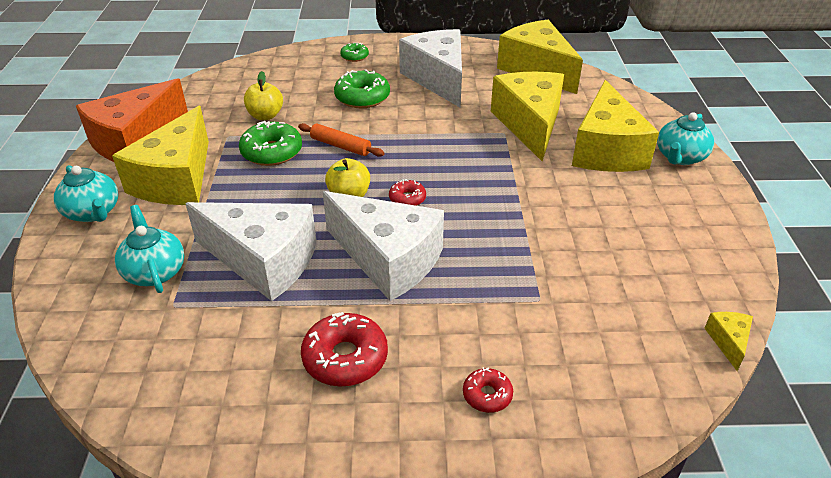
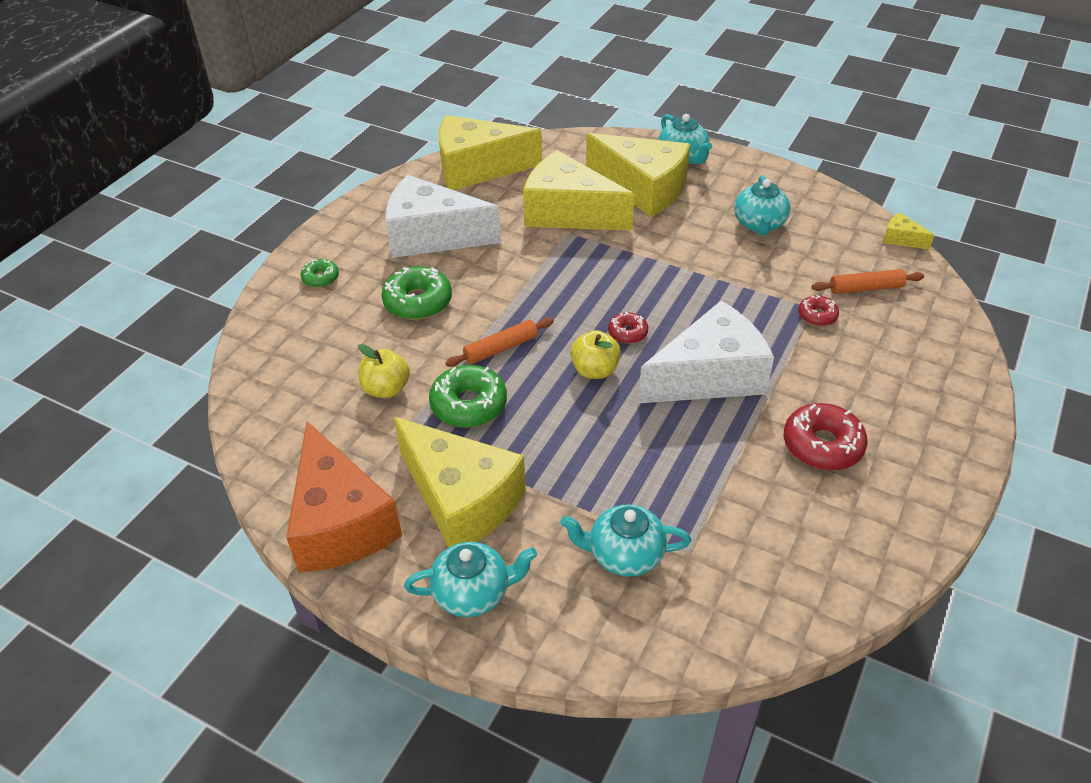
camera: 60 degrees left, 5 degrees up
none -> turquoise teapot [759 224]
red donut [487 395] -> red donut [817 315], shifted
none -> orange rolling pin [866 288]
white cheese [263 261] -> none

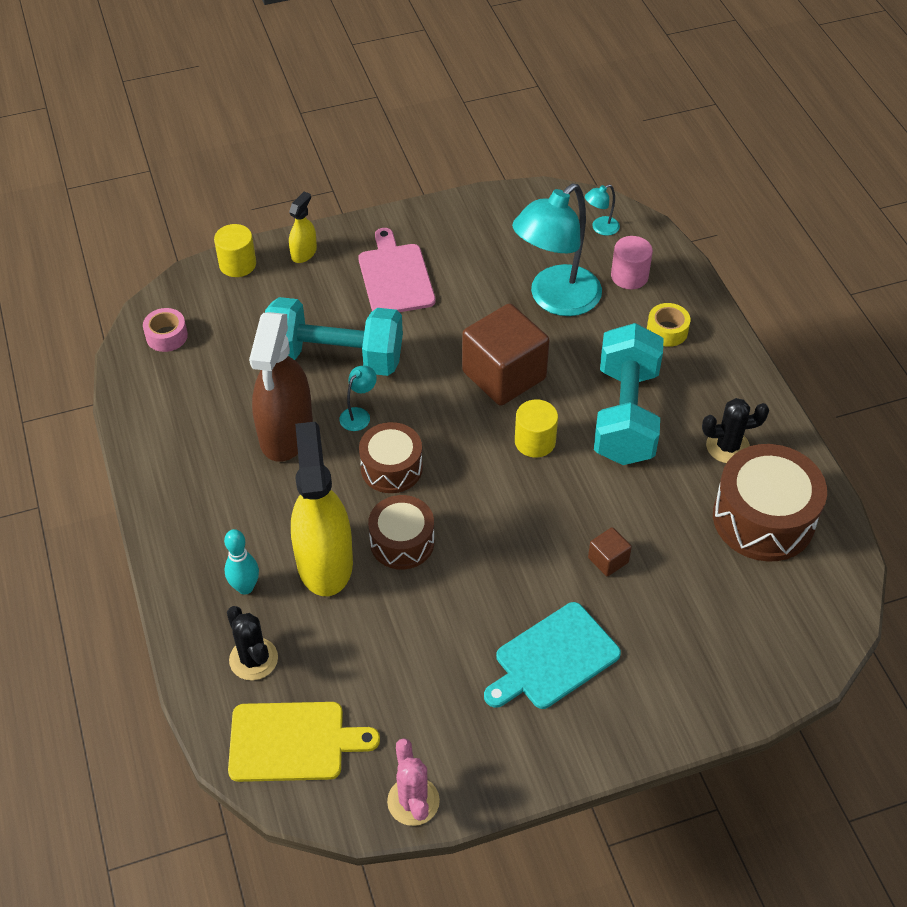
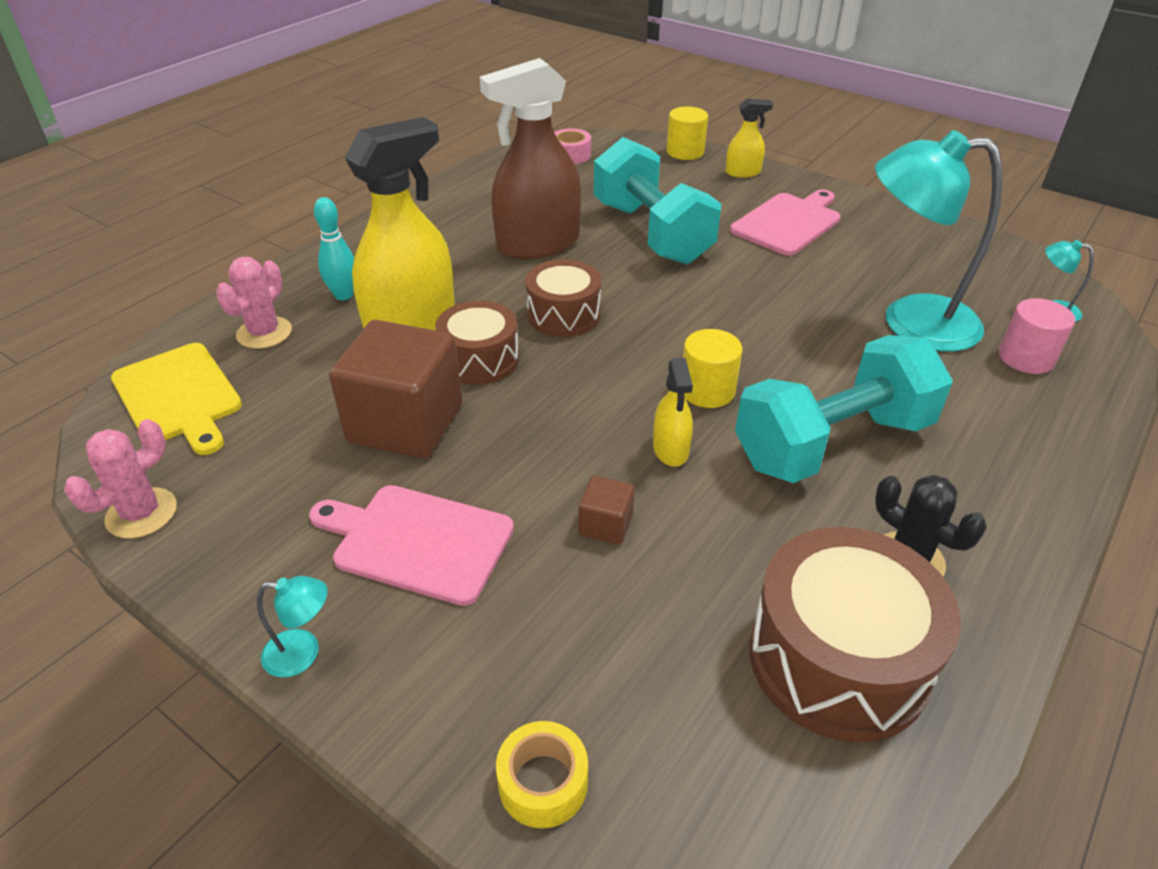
camera: 55 degrees right, 10 degrees down
black cactus [253 659] -> pink cactus [264 333]
turquoise lamp [359 415] -> turquoise lamp [303 653], shifted
turquoise cutting board [553 658] -> pink cutting board [417 541]
brown cube [504 375] -> brown cube [405 423], shifted
yellow tape [667 331] -> yellow tape [543 783], shifted
none -> yellow spray bottle [670 449]

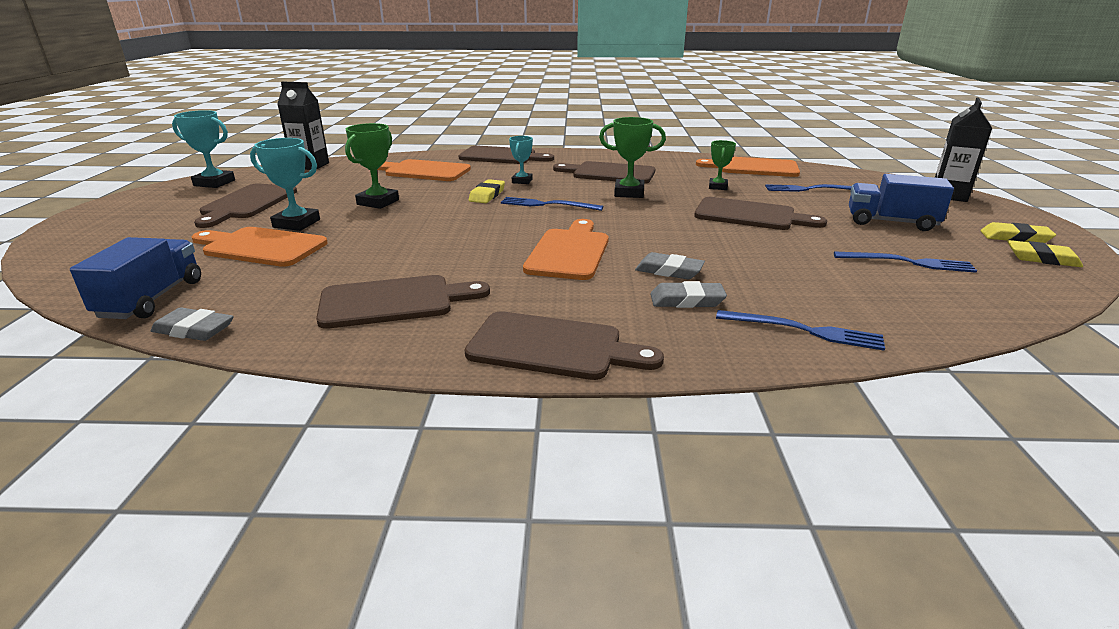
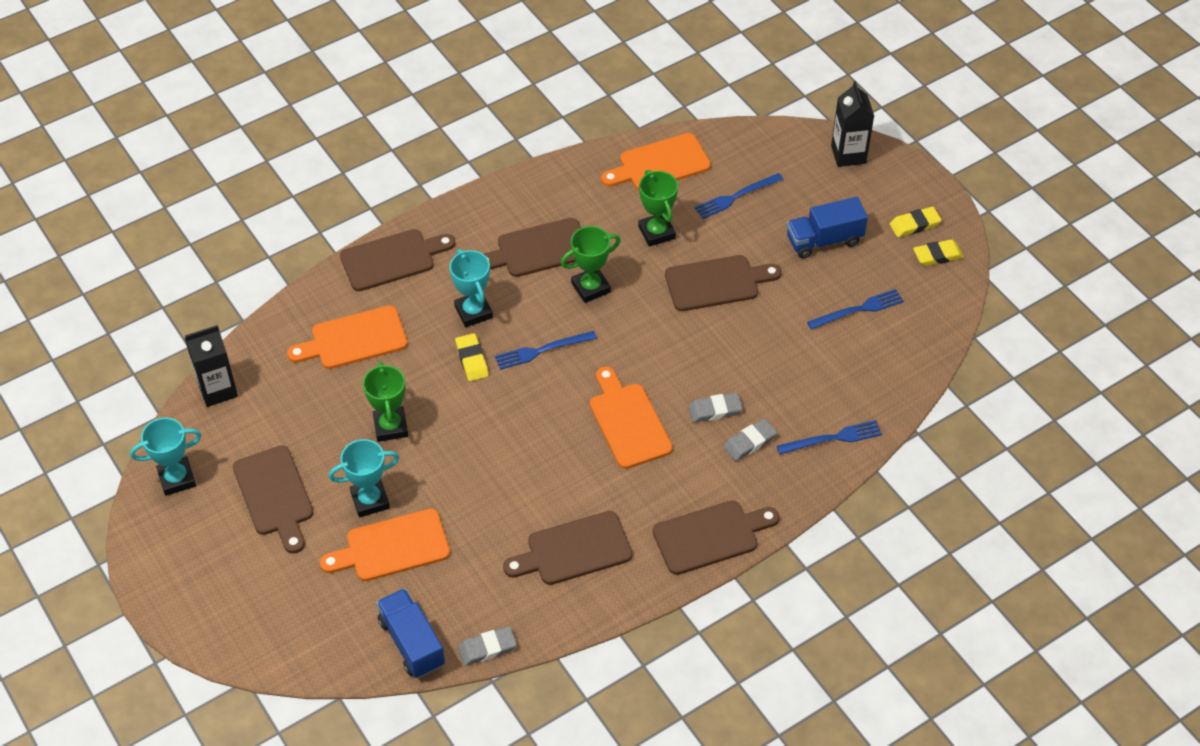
camera: 35 degrees left, 25 degrees up
turquoise trophy [522 181] -> turquoise trophy [473 312], x1.57
brown cutting board [394 301] -> brown cutting board [574 550], 150 degrees counterclockwise
green trophy [718 187] -> green trophy [656 232], x1.57

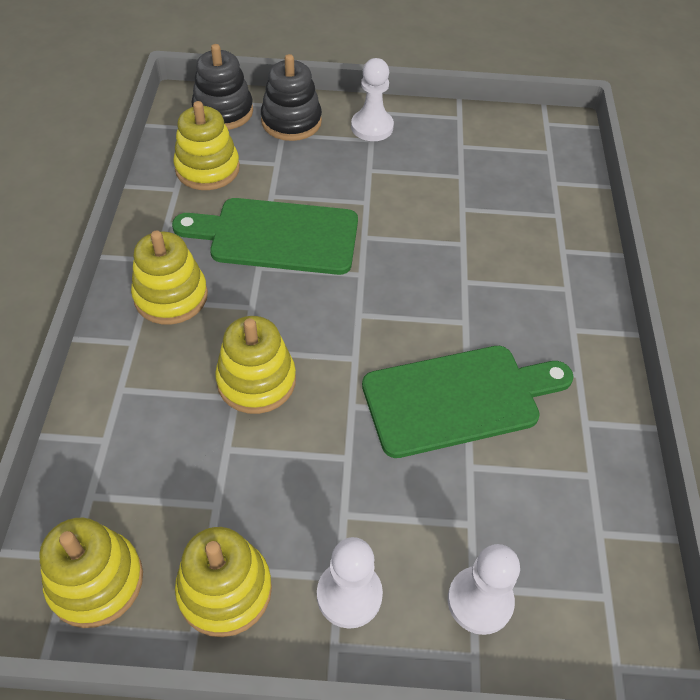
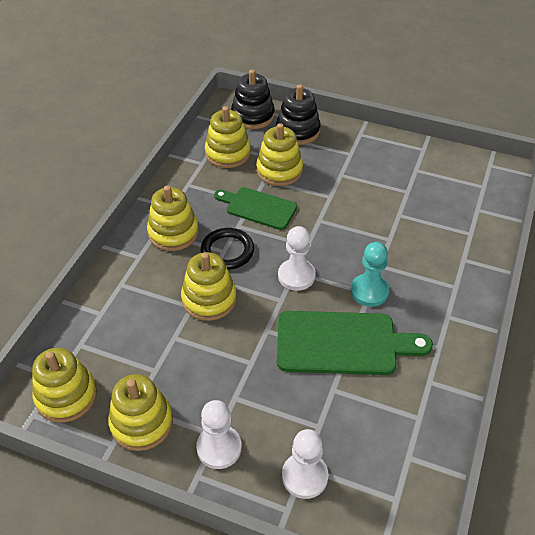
camera: 20 degrees right, 5 degrees down
none -> black ring [227 251]
green cutting board [277 236] -> green cutting board [258 208], x0.64
none -> yellow stacking toy [279 170]
white pawn [372 127] -> white pawn [296 276], shifted
none -> turquoise pawn [369 291]

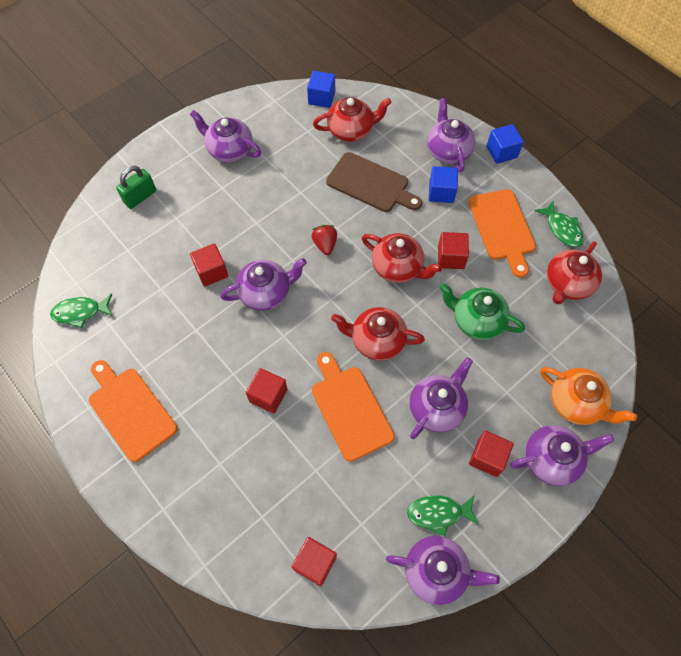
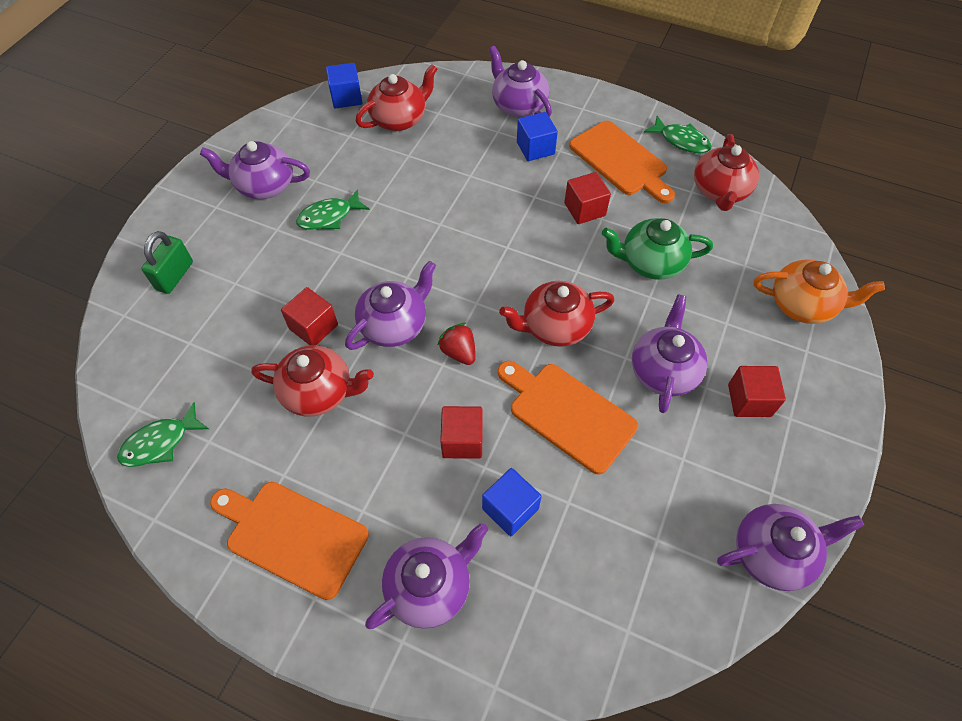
camera: 25 degrees left, 5 degrees down
red teapot [398 267] -> red teapot [319 392], shifted
green fish [438 513] -> green fish [329 217], shifted
purple teapot [551 459] -> purple teapot [429 586], shifted
red strawberry [325 244] -> red strawberry [459 352], shifted
blue cube [501 152] -> blue cube [510 509], shifted
red cube [315 563] -> none
brown cutting board [371 184] -> none

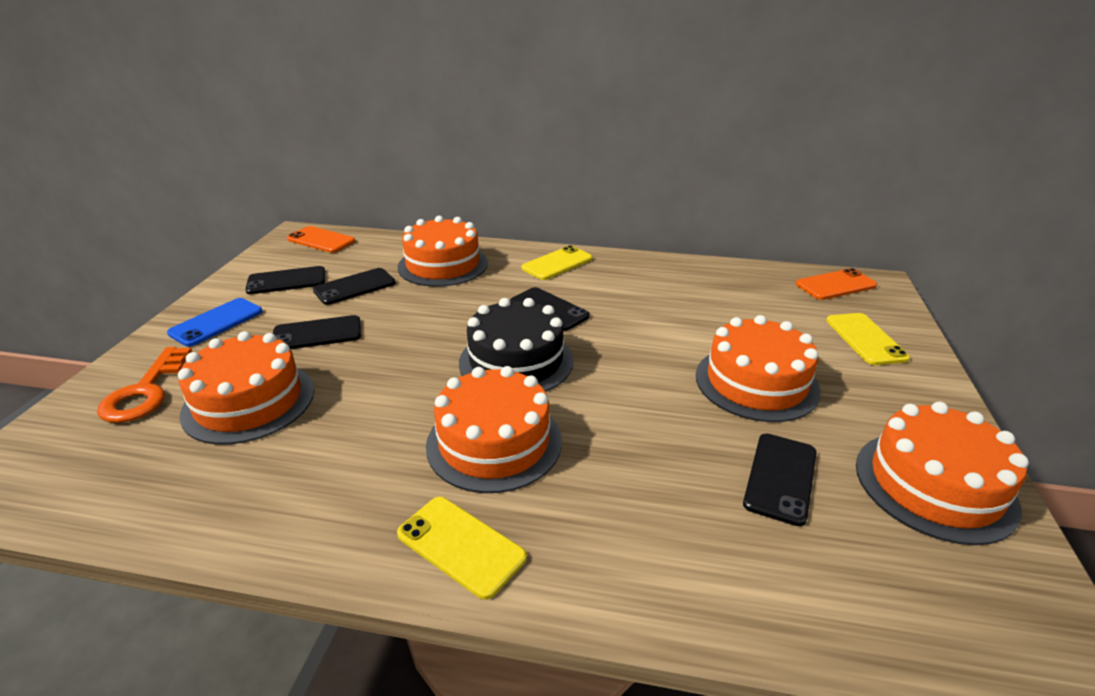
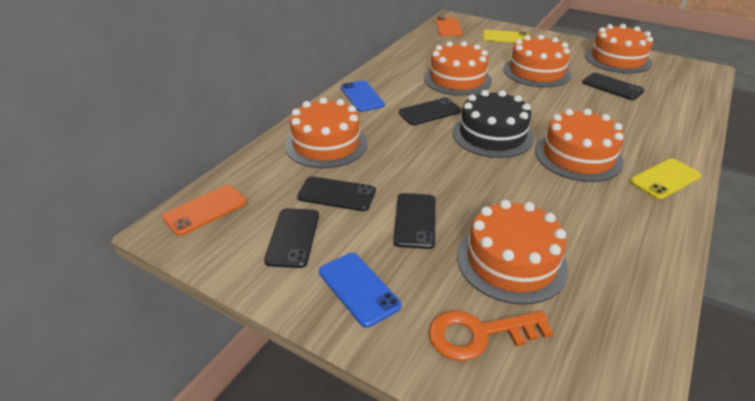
camera: 70 degrees left, 5 degrees up
black phone [355 287] -> black phone [336 194], 60 degrees counterclockwise
yellow phone [557 263] -> blue phone [362 96]
none -> orange cake [457 79]
orange key [145 392] -> orange key [478 334], 150 degrees clockwise

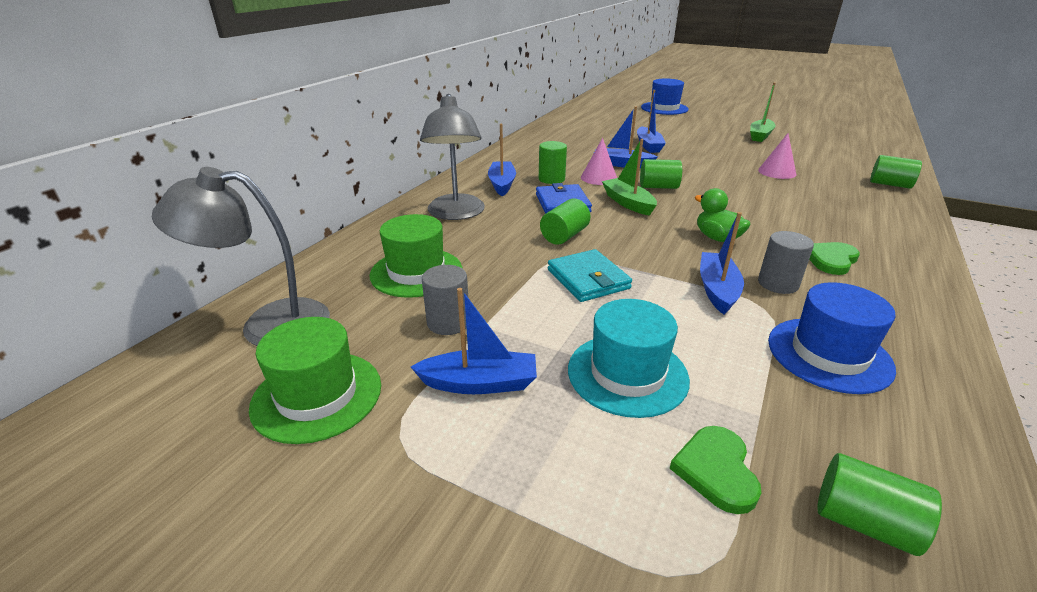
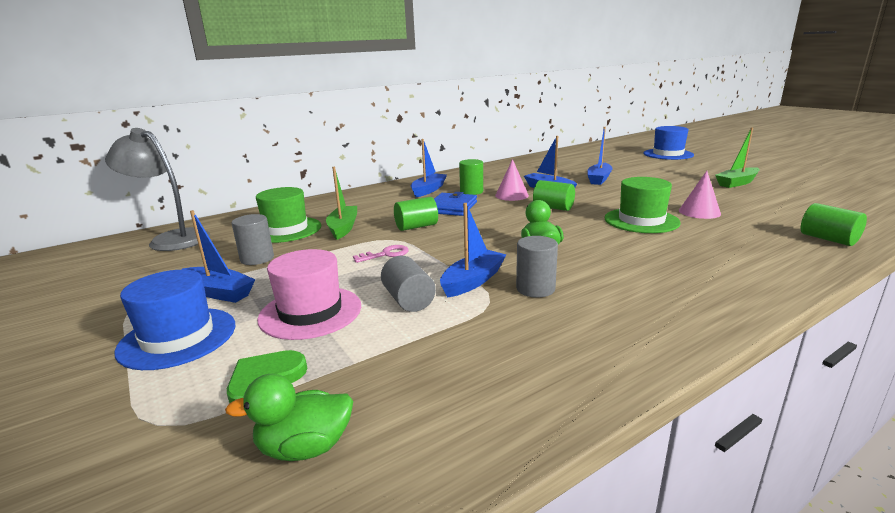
camera: 30 degrees right, 10 degrees down
blue hat [829 354] -> blue hat [178 337], shifted
green cylinder [863 522] -> green duck [305 447]
turquoise hat [627 374] -> pink hat [310 312]
green boat [628 203] -> green boat [343 228], shifted
turquoise wallet [588 279] -> pink key [385 254]
none -> grey cylinder [408 300]
green hat [317 395] -> green hat [641 220], shifted
grey lamp [456 214] -> none
green heart [831 260] -> none

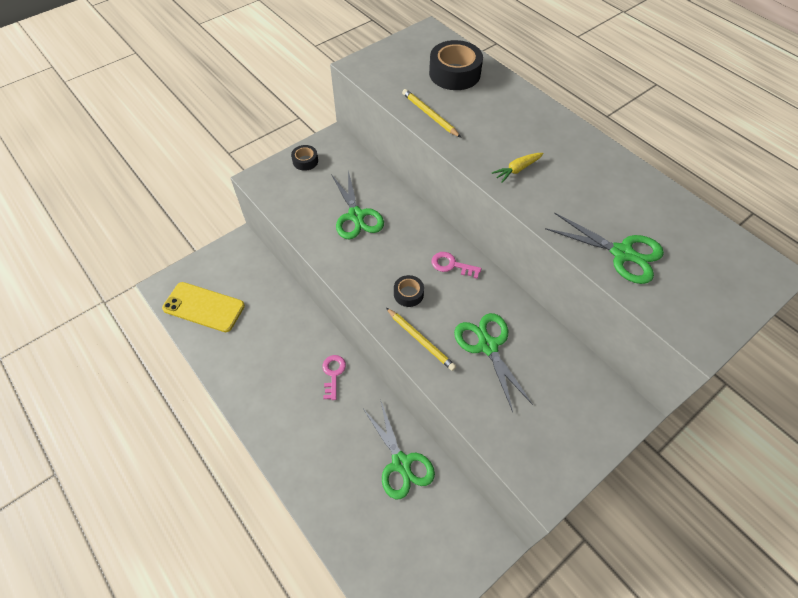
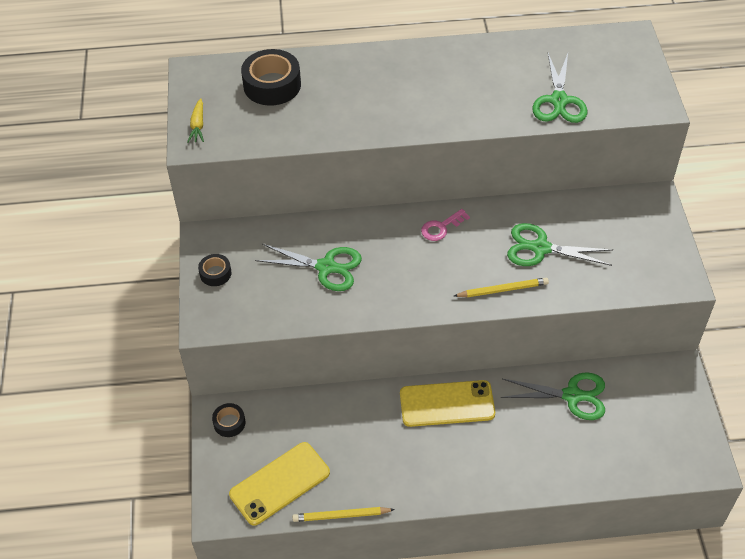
camera: 55 degrees left, 5 degrees down
yellow carrot [517 170] -> yellow carrot [198 125], shifted
black tape [408 294] -> black tape [229 423], shifted
yellow pencil [430 115] -> yellow pencil [341 515], shifted
pink key [333 374] -> yellow phone [447 404]
green scissors [622 253] -> green scissors [559 101], 120 degrees clockwise

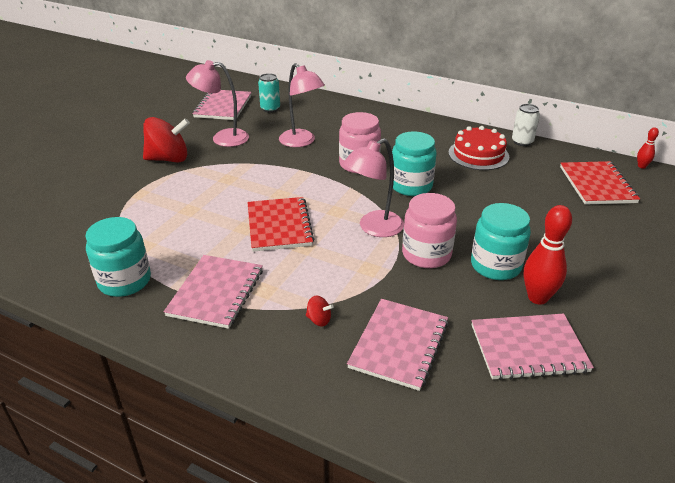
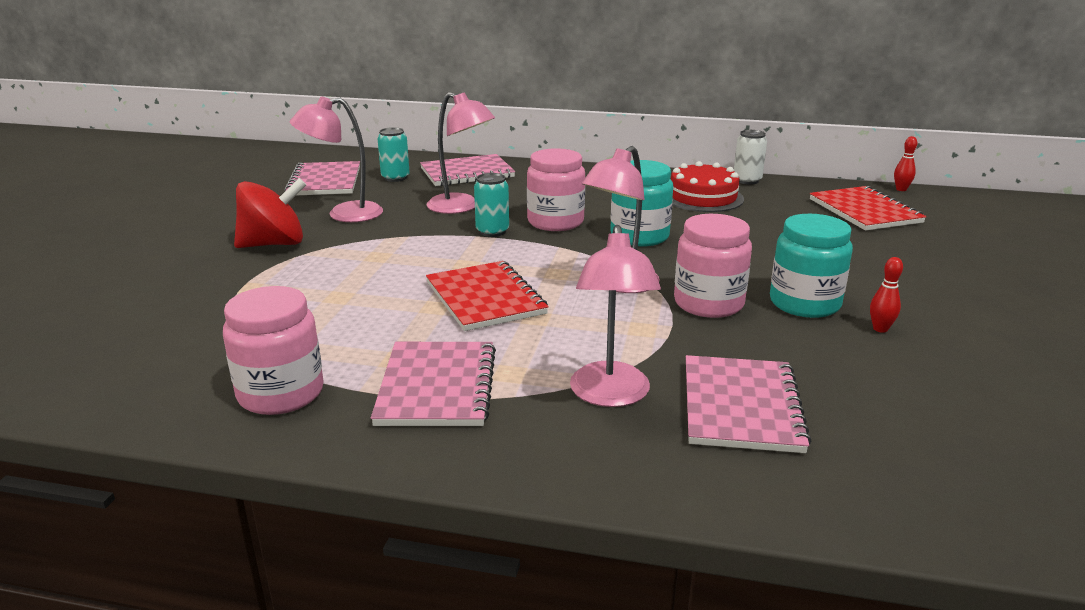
camera: 15 degrees left, 10 degrees down
turquoise jar [124 281] -> pink jar [281 393]
pink notebook [528 348] -> pink notebook [467 173], shifted
none -> turquoise can [492 231]
red spinning top [319 320] -> pink lamp [610 395]
red bowling pin [537 298] -> red bowling pin [880 329], x0.52

